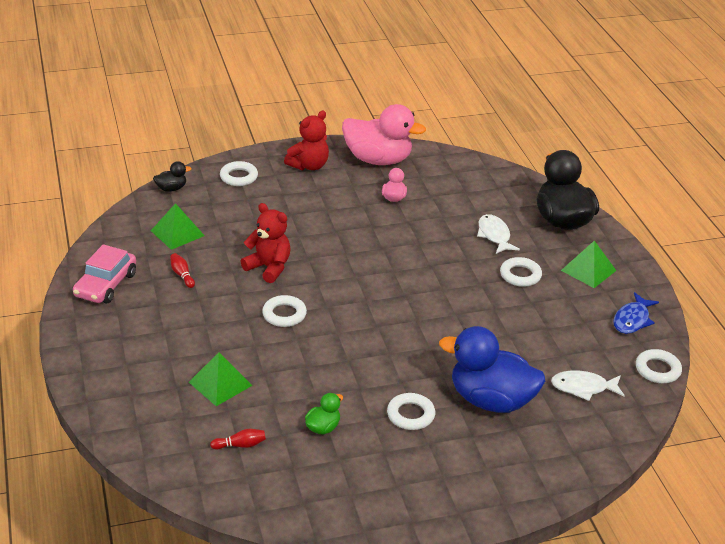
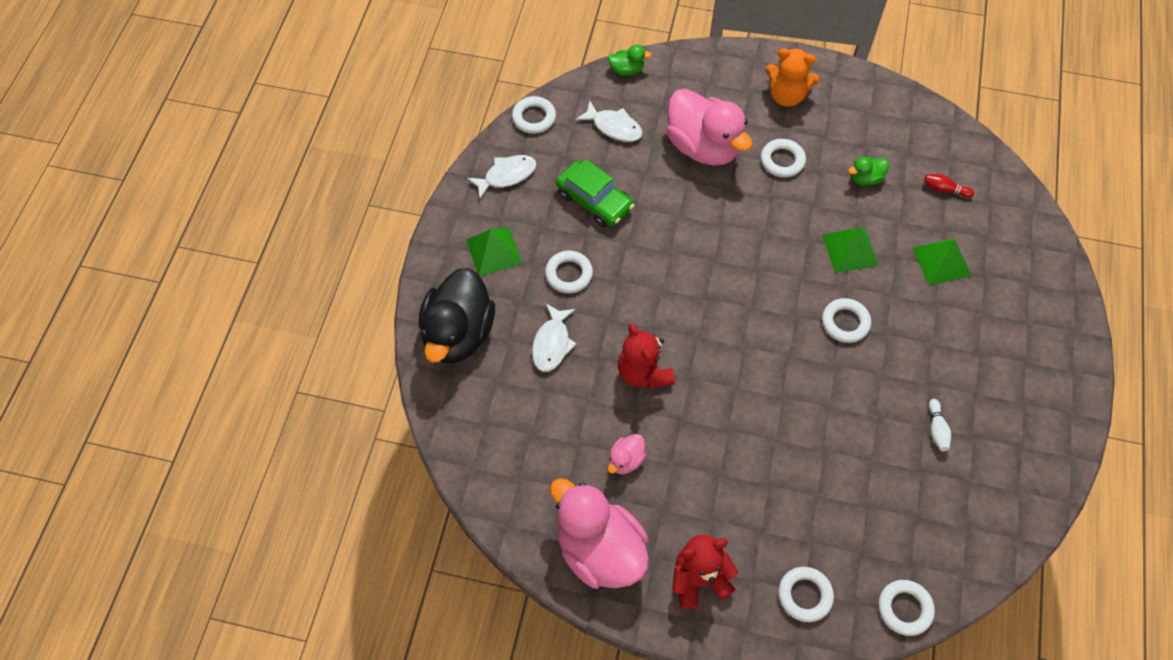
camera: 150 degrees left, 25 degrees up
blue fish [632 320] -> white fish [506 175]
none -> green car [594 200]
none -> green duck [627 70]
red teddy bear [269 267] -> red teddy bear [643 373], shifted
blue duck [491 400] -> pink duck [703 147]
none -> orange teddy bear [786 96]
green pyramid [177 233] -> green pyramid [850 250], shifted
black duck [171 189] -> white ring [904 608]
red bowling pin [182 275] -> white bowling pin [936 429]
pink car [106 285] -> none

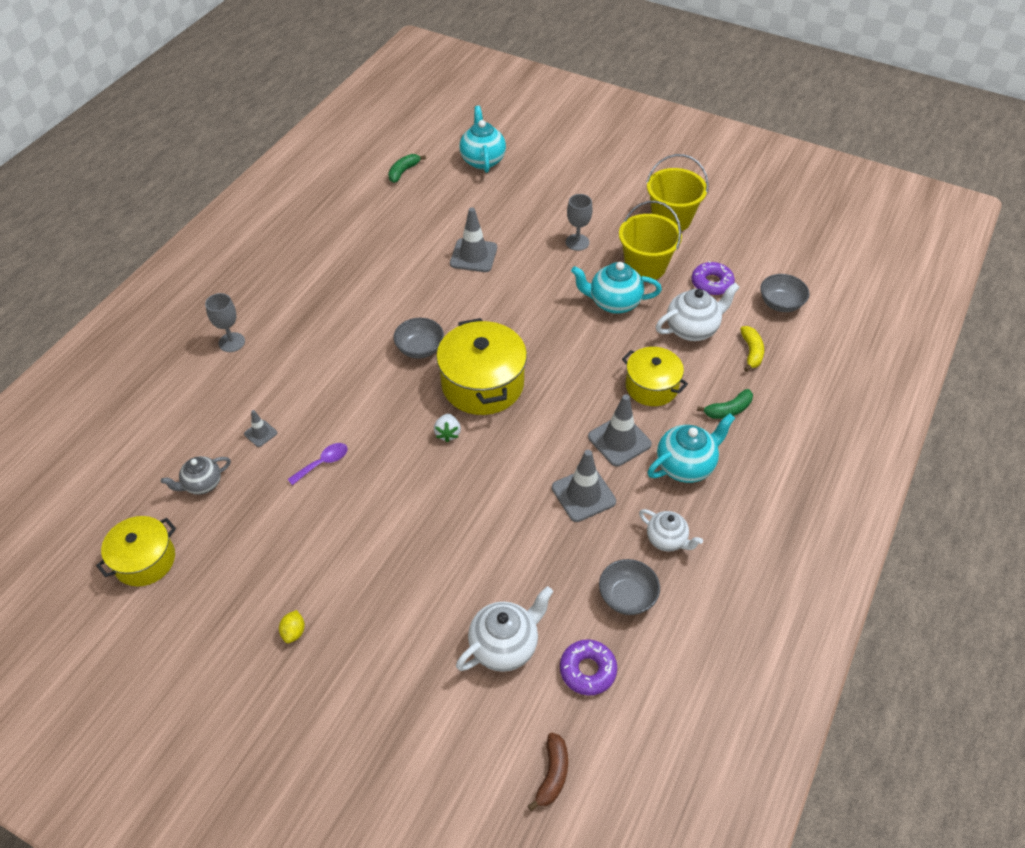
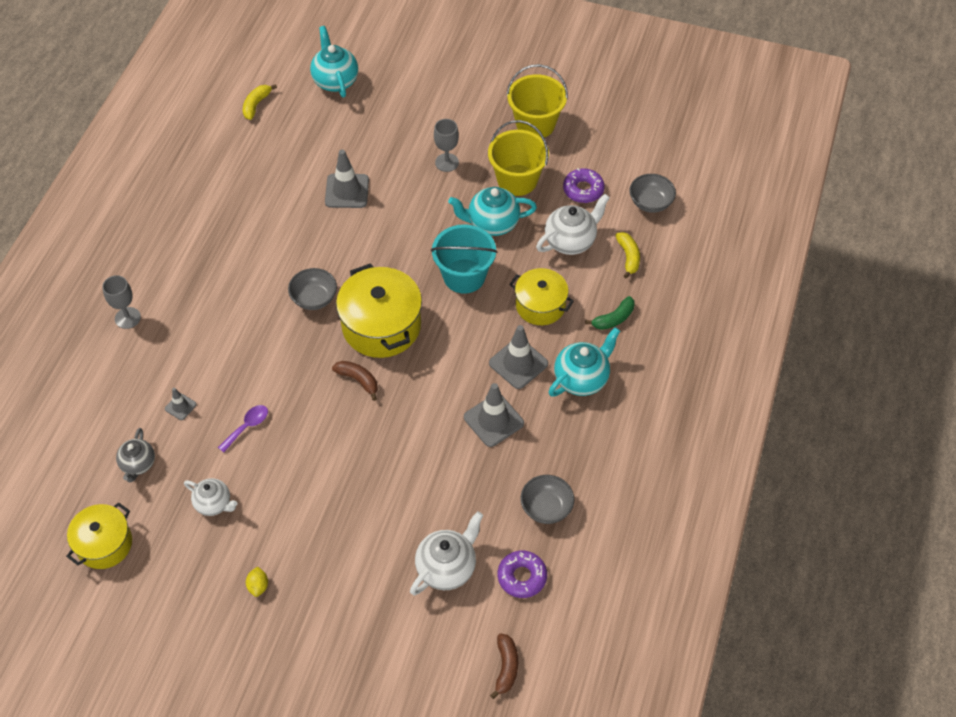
camera: 10 degrees left, 5 degrees up
grey teapot [202 484] -> grey teapot [138 464], 45 degrees counterclockwise
white teapot [667 539] -> white teapot [214 504], shifted
green banana [403 172] -> yellow banana [256 105]
white strawberry [448 433] -> brown banana [358 380]
none -> turquoise bucket [464 276]

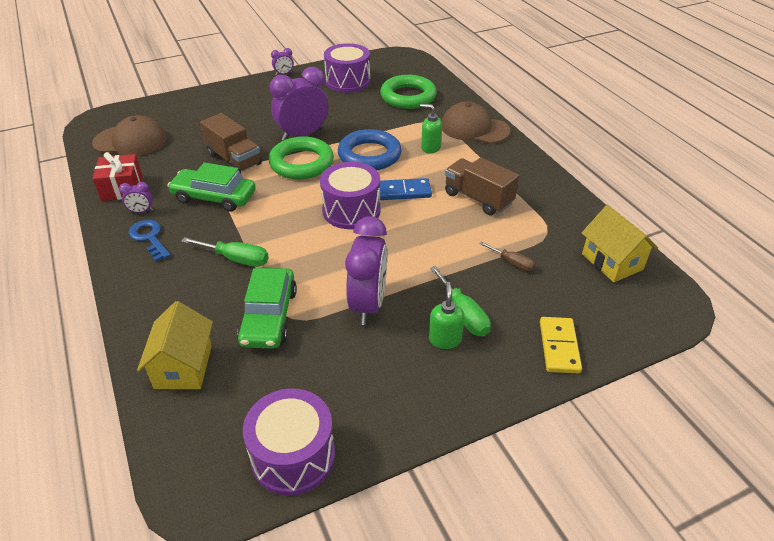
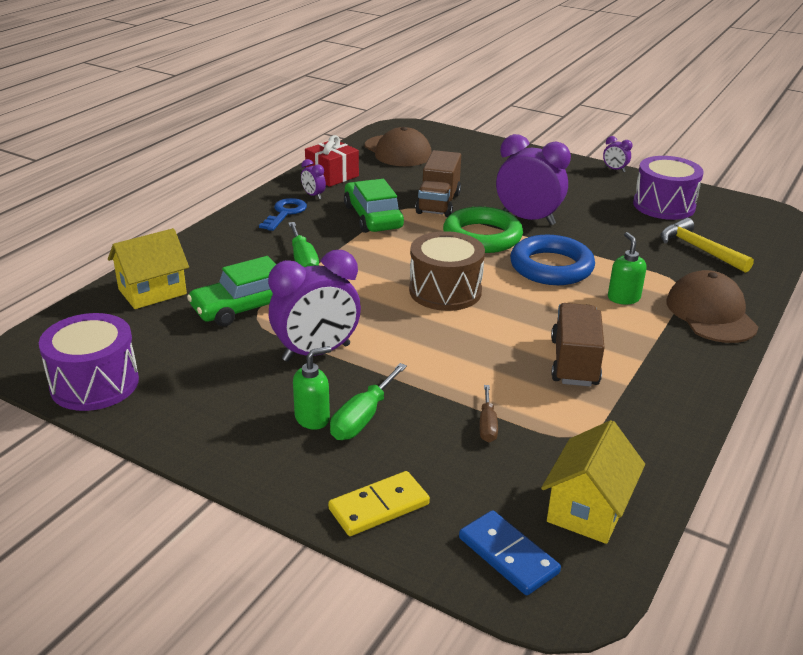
camera: 55 degrees right, 10 degrees down
purple drum [351 210] -> brown drum [445 291]
blue domino [404 191] -> blue domino [508 555], shifted
green ring [408 97] -> yellow hammer [699 249]

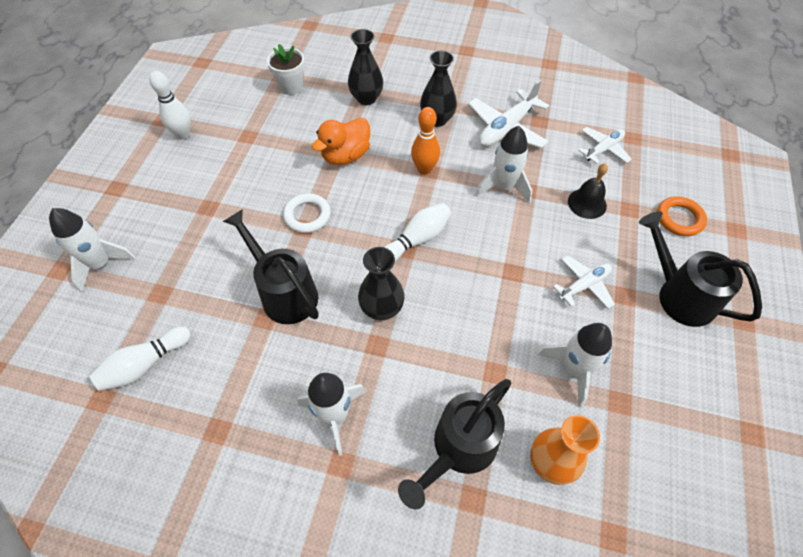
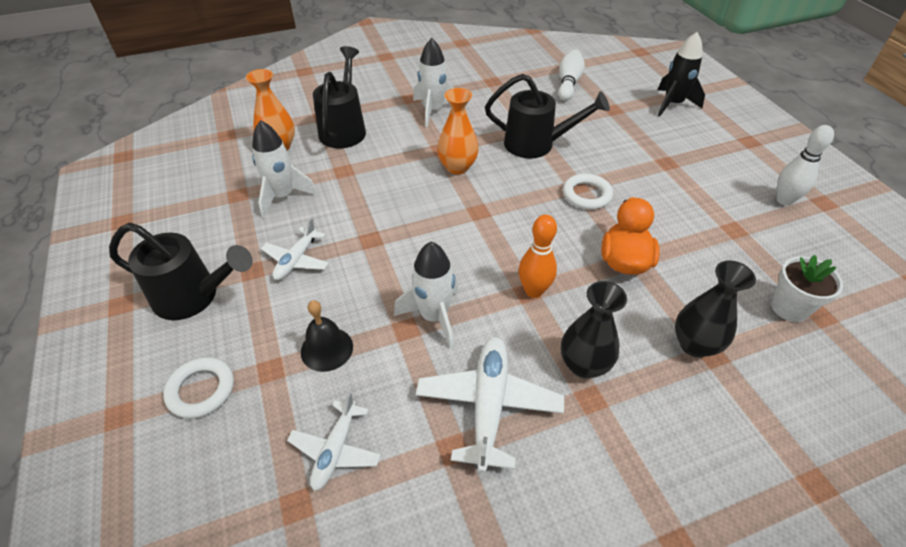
camera: 145 degrees right, 10 degrees down
orange ring [679 219] -> white ring [201 390]
black vase [382 309] -> orange vase [457 167]
white rocket [101 264] -> black rocket [672 104]
white bowling pin [417 239] -> none

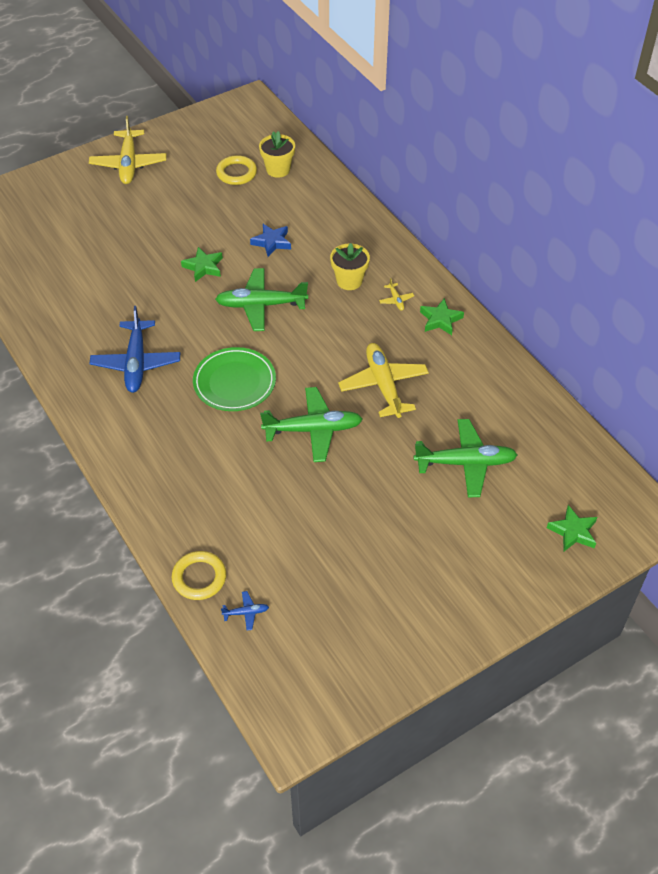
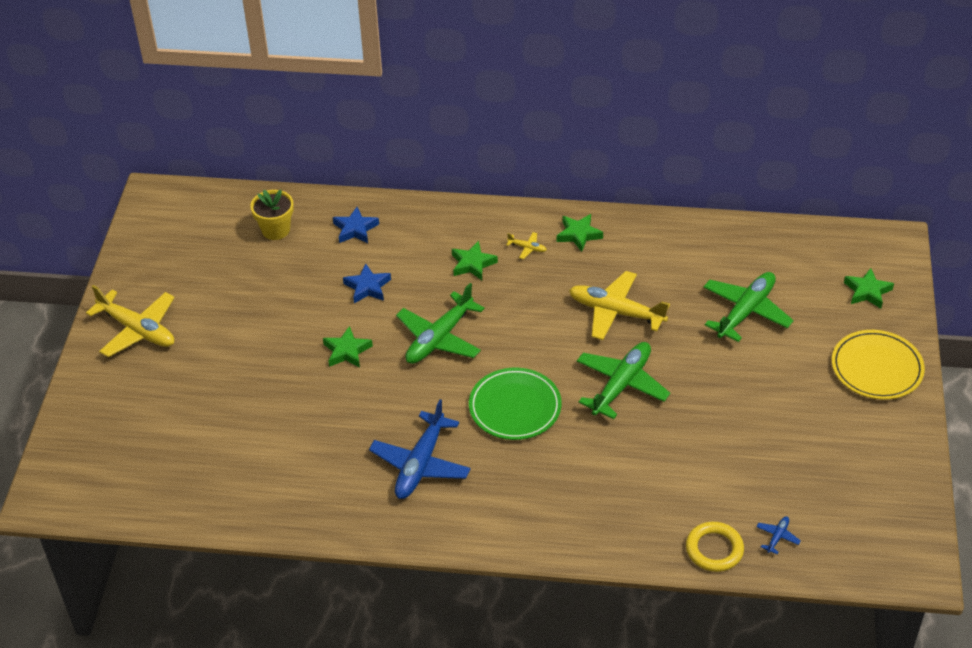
camera: 50 degrees left, 5 degrees down
none -> blue star [355 229]
blue plane [136 363] -> blue plane [420 464], 75 degrees clockwise
yellow flower pot [349 281] -> green star [472 264]
none -> yellow plate [876 368]
yellow ring [236 173] -> none

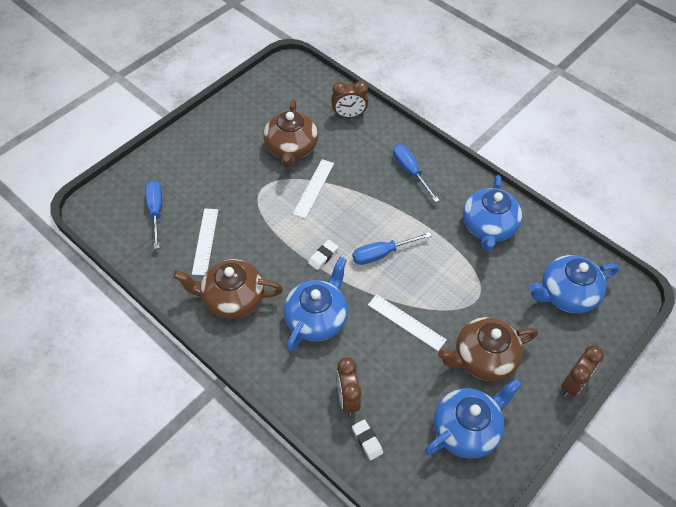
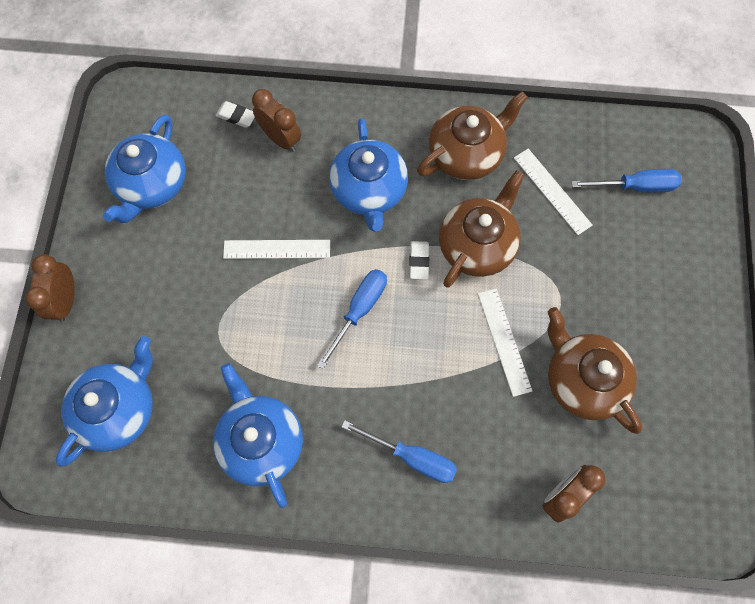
camera: 145 degrees right, 15 degrees up
brown teapot [483 358] -> brown teapot [477 245], shifted
blue screwdriver [156 211] -> blue screwdriver [635 186], 45 degrees counterclockwise

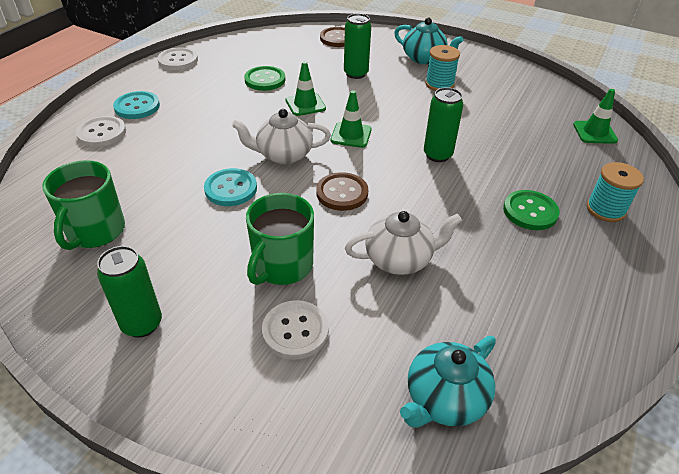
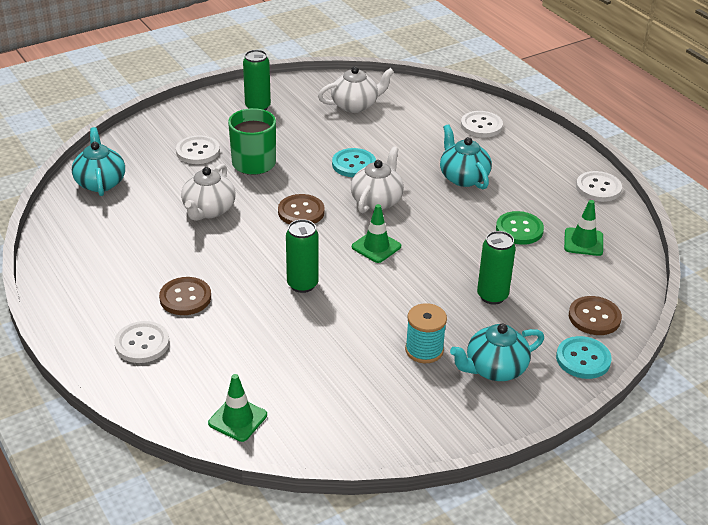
camera: 120 degrees right, 5 degrees down
turquoise spool [605 210] -> white button [142 344]
green button [530 211] -> brown button [185 298]
green mug [95 231] -> white teapot [355 105]
none -> turquoise teapot [463 177]
turquoise button [137 107] -> turquoise button [583 359], shifted
green traffic cone [305 104] -> green traffic cone [583 242], shifted

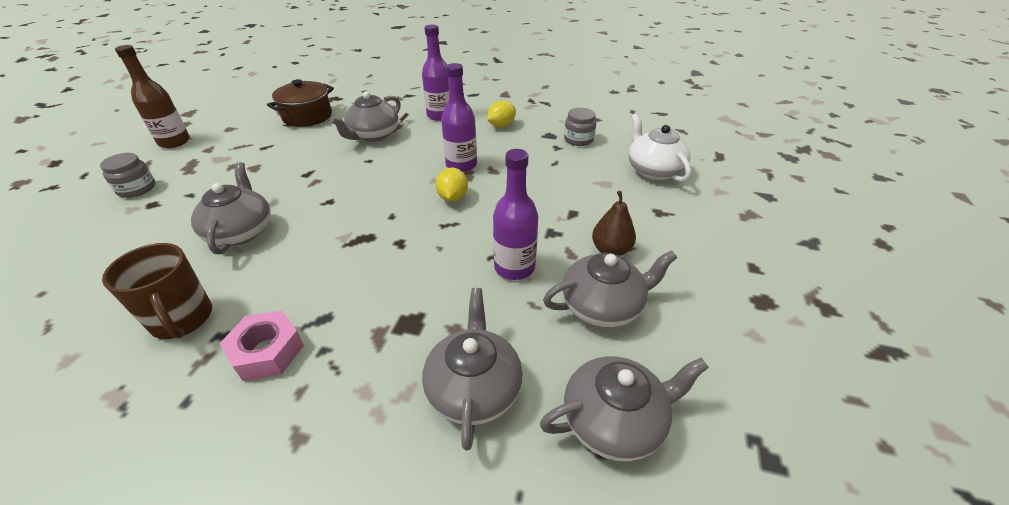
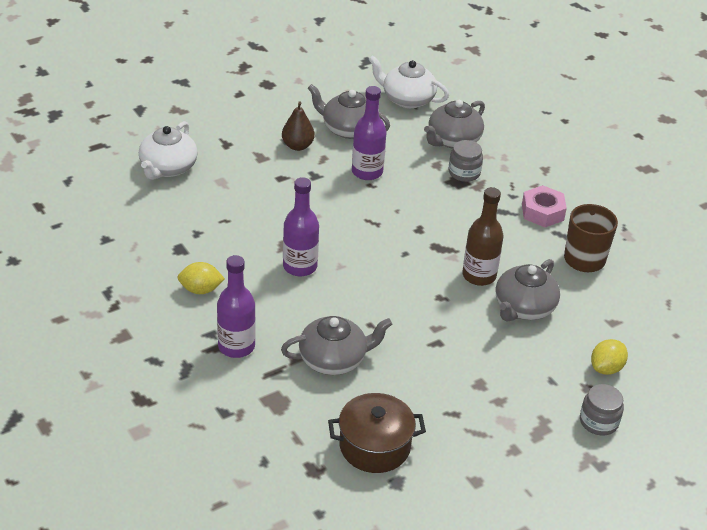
camera: 140 degrees left, 0 degrees up
grey teapot [614 420] -> white teapot [407 99]
grey jar [578 139] -> grey jar [464 172], shifted
brown bottle [174 142] -> brown bottle [479 275], shifted
yellow lemon [452 197] -> yellow lemon [606 368], shifted

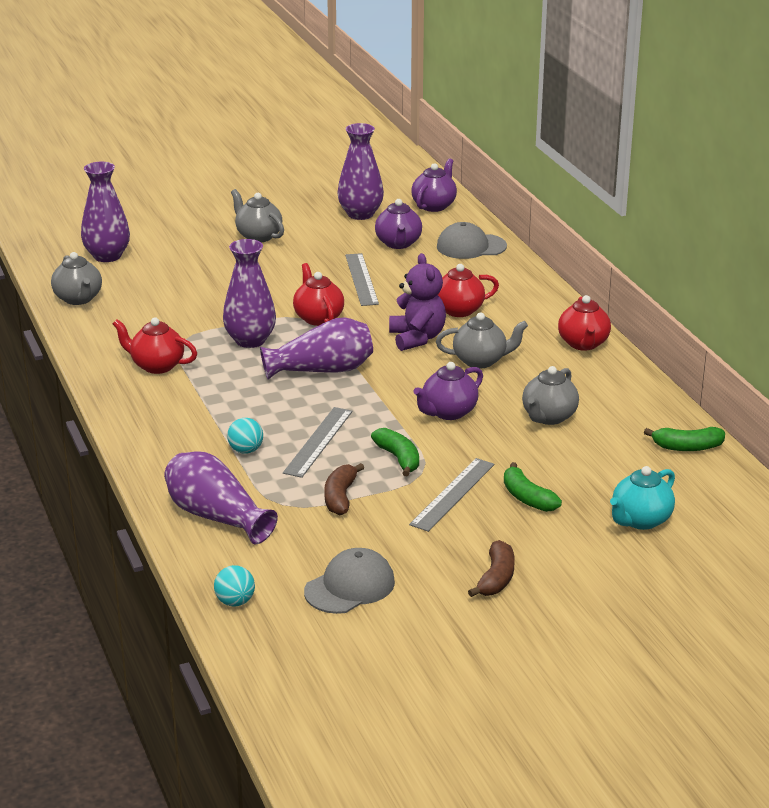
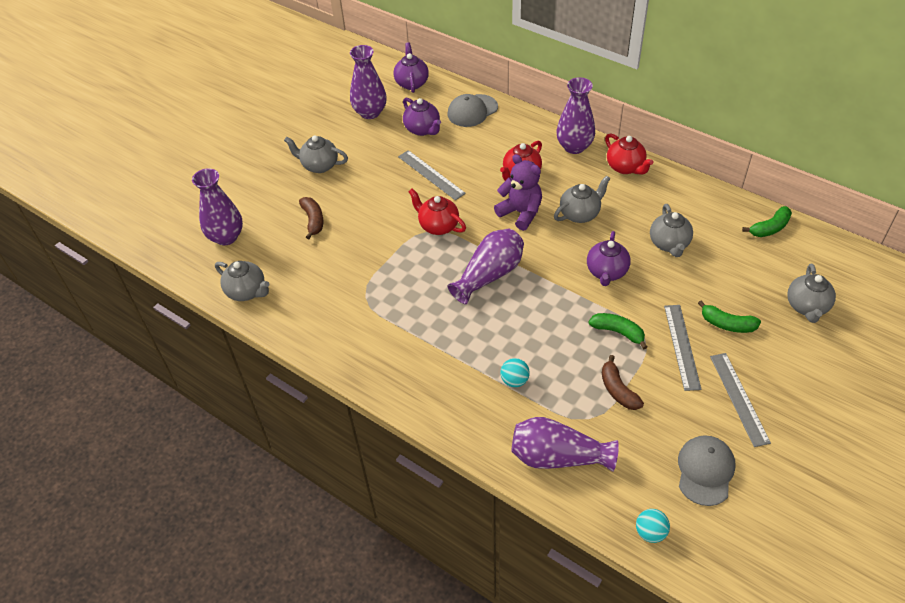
camera: 30 degrees left, 20 degrees up
brown banana [496 578] -> brown banana [313 220], shifted
purple vase [250 340] -> purple vase [574 146], shifted
grey ruler [318 441] -> grey ruler [739 398], shifted
turquoise teapot [640 520] -> grey teapot [806 307]
red teapot [156 366] -> none

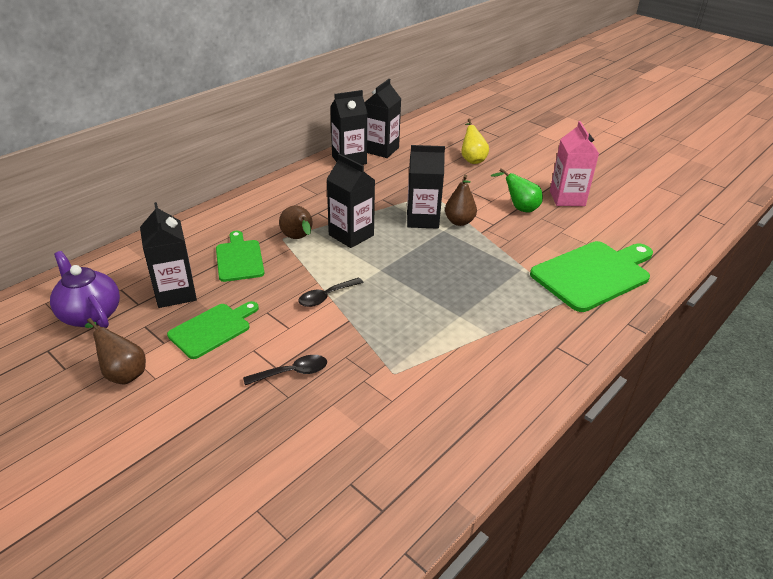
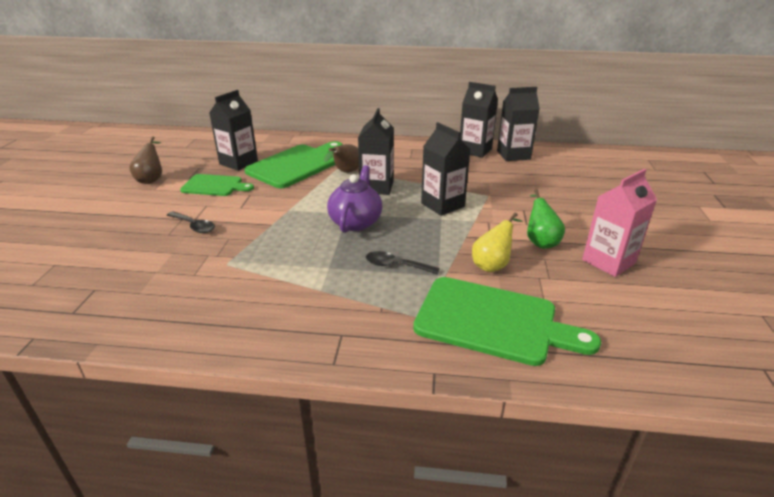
camera: 55 degrees right, 5 degrees down
green cutting board [239 259] -> green cutting board [296 165], x1.69
purple teapot [90 314] -> purple teapot [355 222], shifted
black spoon [326 296] -> black spoon [396 266], shifted
yellow pear [472 159] -> yellow pear [492 264], shifted
brown pear [459 222] -> none

